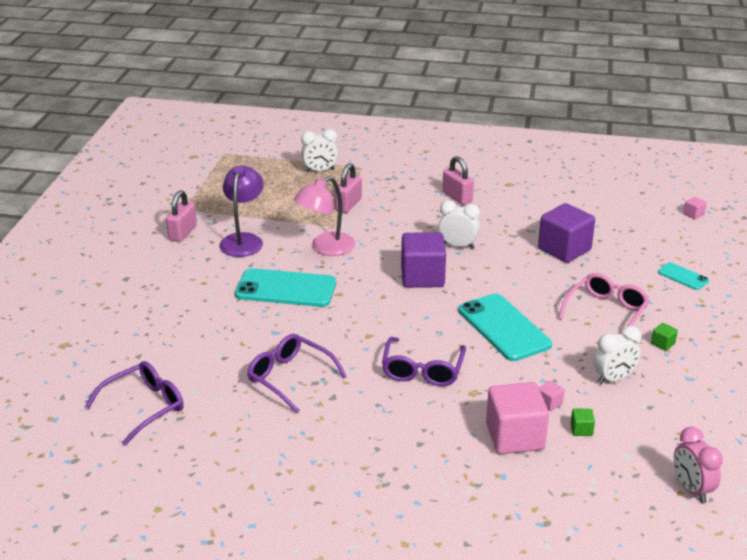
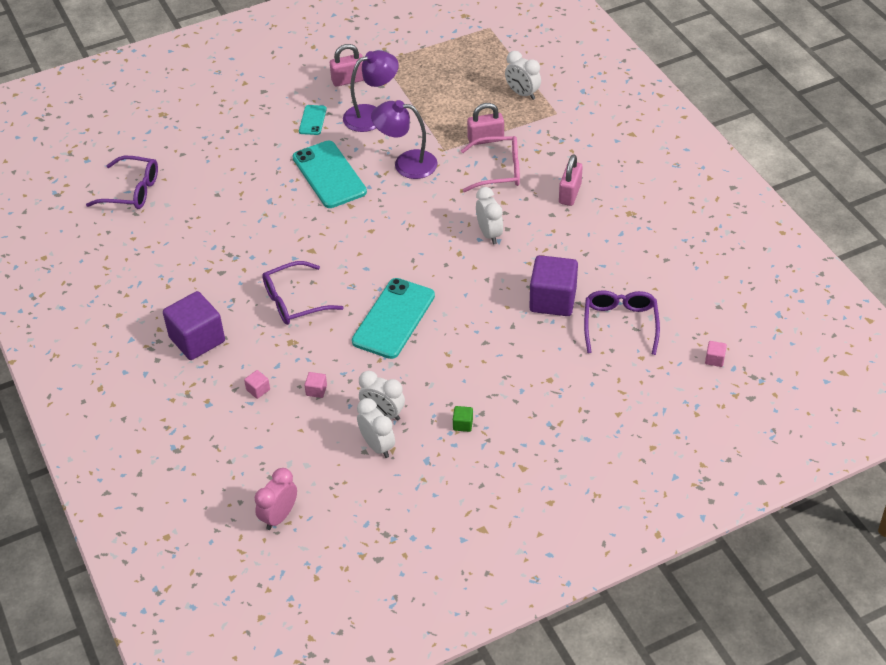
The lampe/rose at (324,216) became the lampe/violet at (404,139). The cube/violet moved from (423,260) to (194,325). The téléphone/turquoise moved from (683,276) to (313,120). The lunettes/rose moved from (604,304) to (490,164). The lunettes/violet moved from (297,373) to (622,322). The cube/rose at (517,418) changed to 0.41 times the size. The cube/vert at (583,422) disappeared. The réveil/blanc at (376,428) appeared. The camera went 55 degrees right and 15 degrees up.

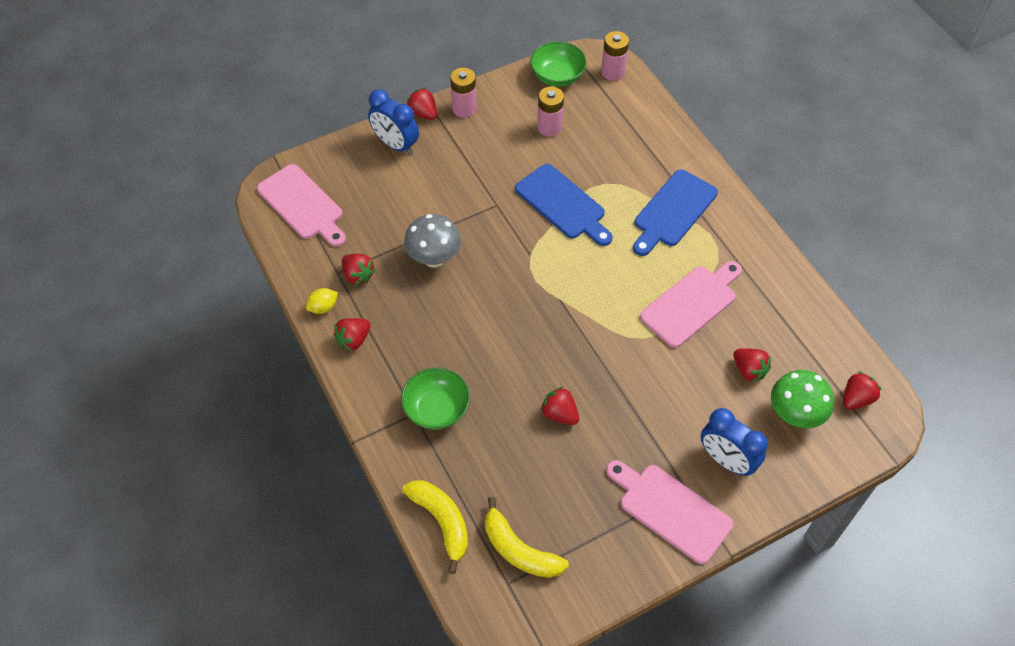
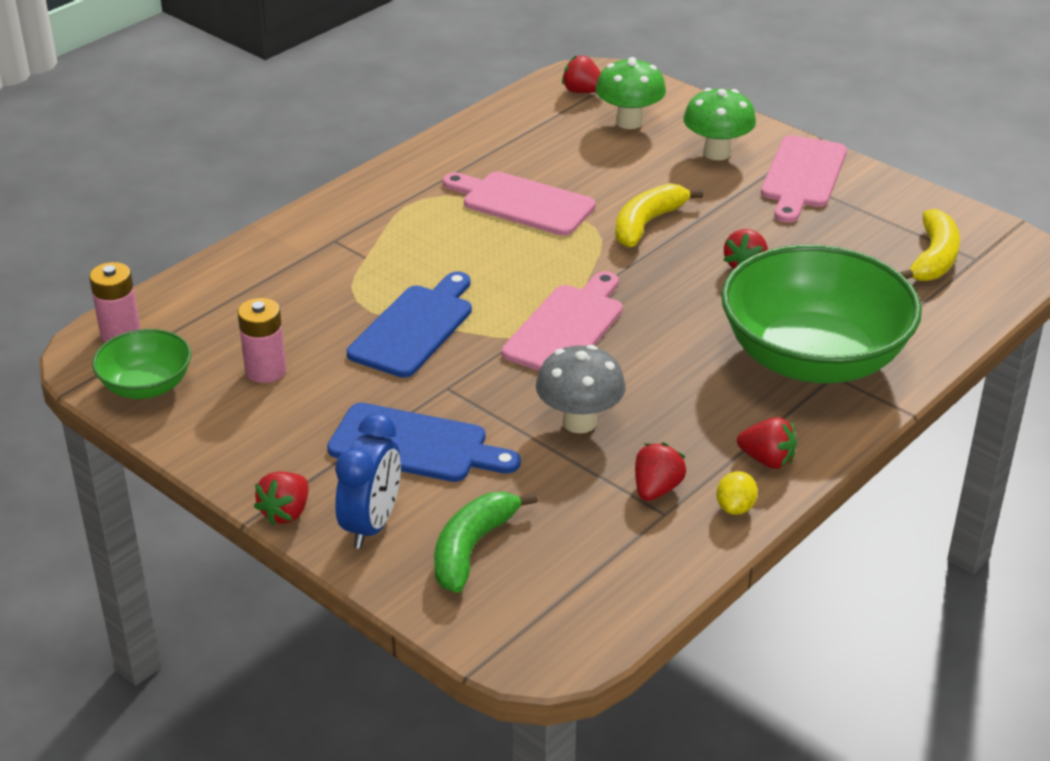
The pile/rose at (463,93) disappeared. The planche à découper/rose moved from (301,205) to (562,321). The planche à découper/bleu moved from (675,212) to (424,442). The citron/jaune at (322,301) turned 75 degrees clockwise. The fraise/rouge at (752,365) disappeared. The bol/vert at (435,399) changed to 2.05 times the size. The réveil/bleu at (734,442) was replaced by the champignon/vert at (720,124). The banane/jaune moved from (435,527) to (659,215). The banane/vert at (486,542) appeared. The camera went 110 degrees left and 20 degrees down.

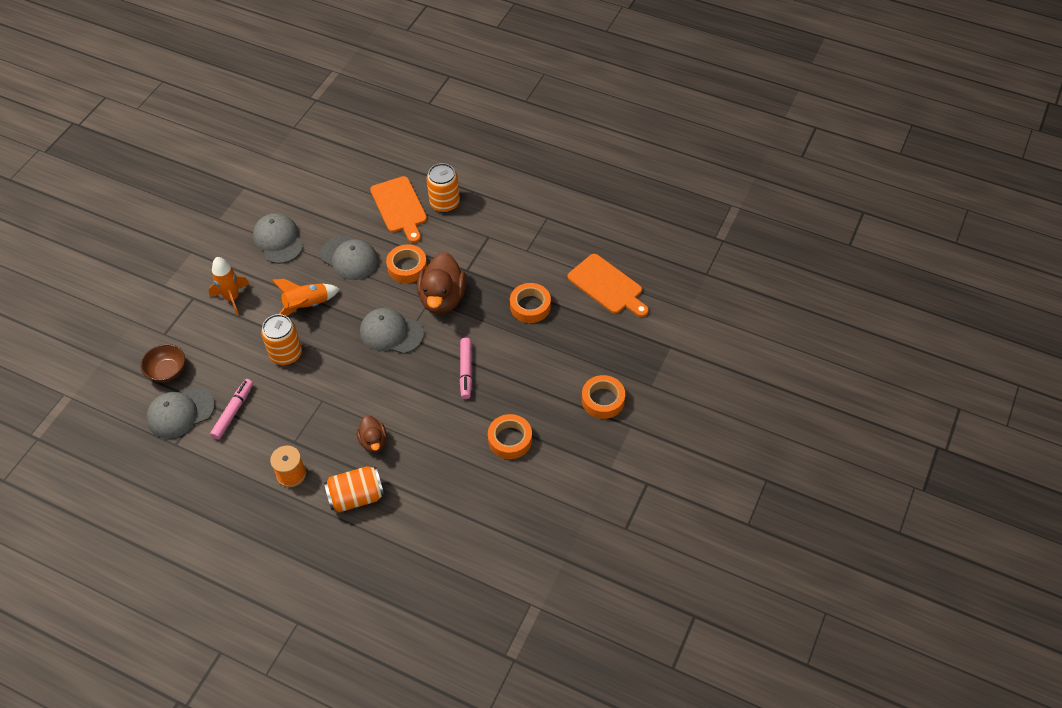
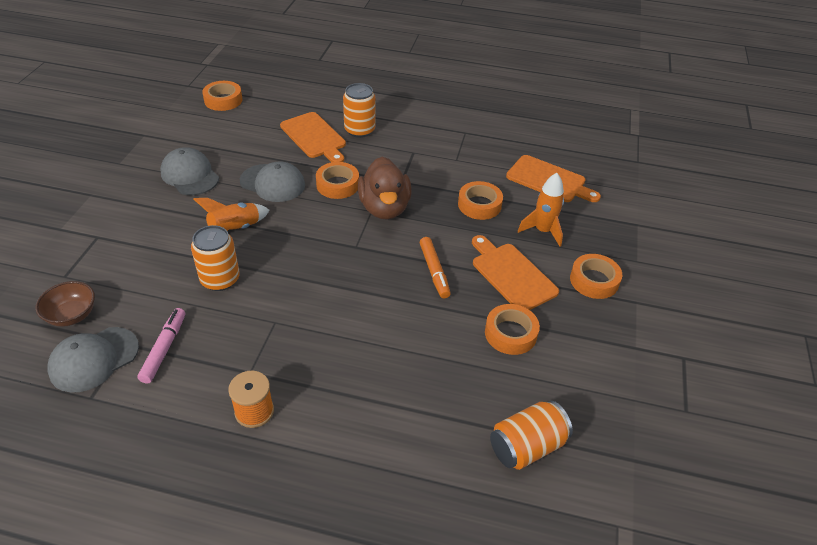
The fusée/orange moved from (229,286) to (541,209). The casquette/gris at (392,331) disappeared. The feutre/rose at (466,368) became the feutre/orange at (435,267). The canard/marron at (371,434) disappeared. The canette/orange moved from (354,489) to (531,435). The ruban adhésif/orange at (222,96) appeared. The planche à découper/orange at (515,272) appeared. The camera went 15 degrees left and 10 degrees down.

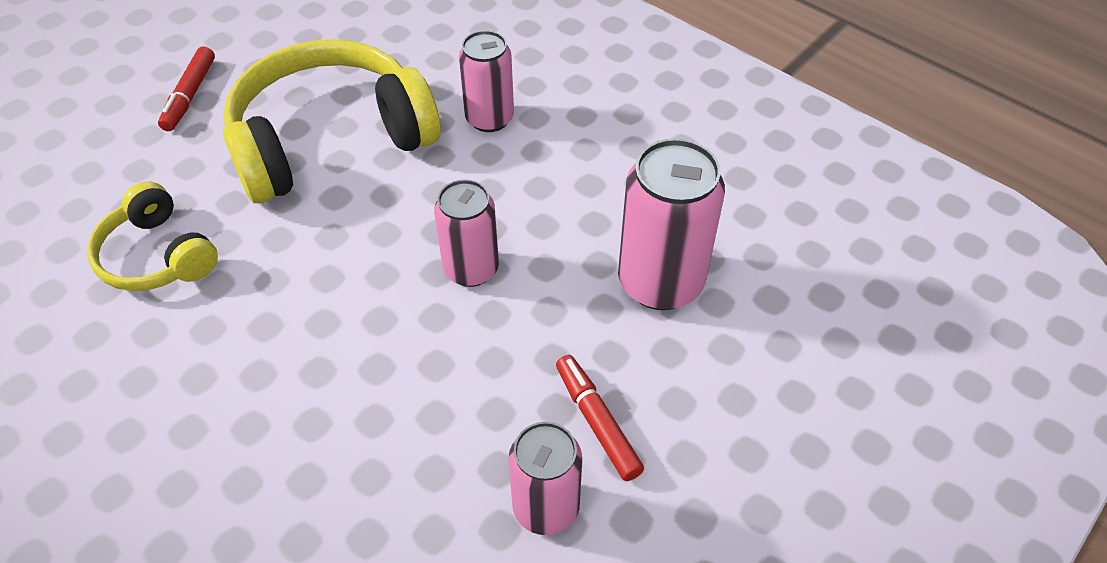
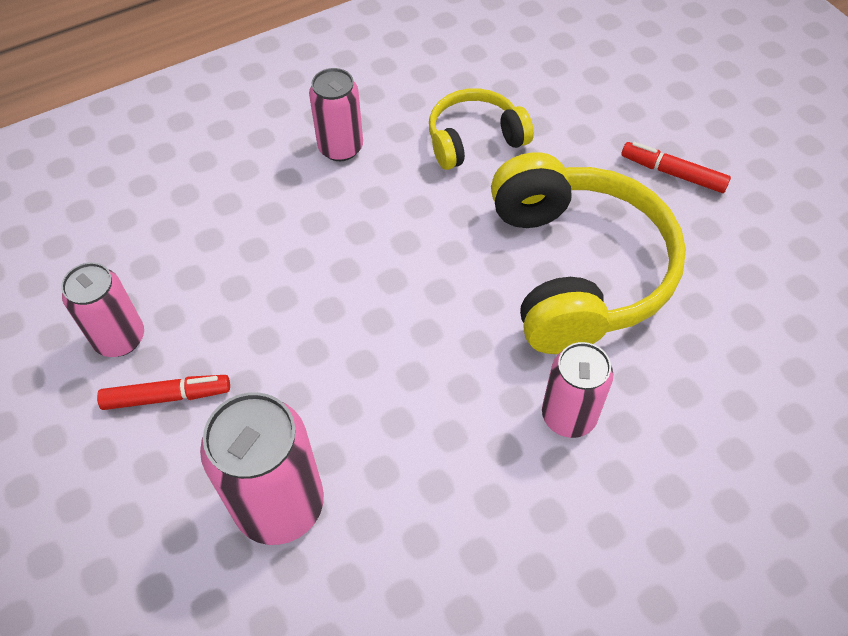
The canette/rose moved from (466,233) to (336,114). The camera went 110 degrees right and 5 degrees up.

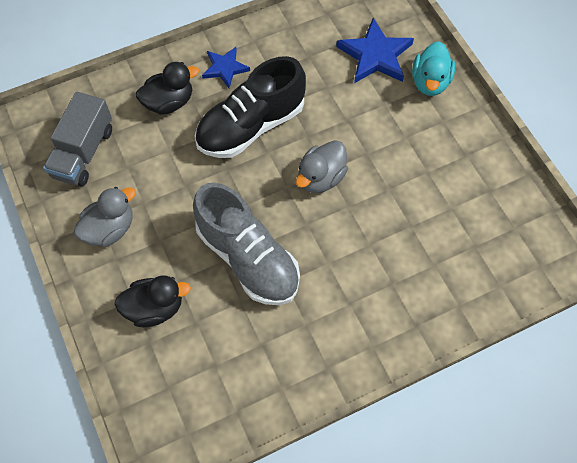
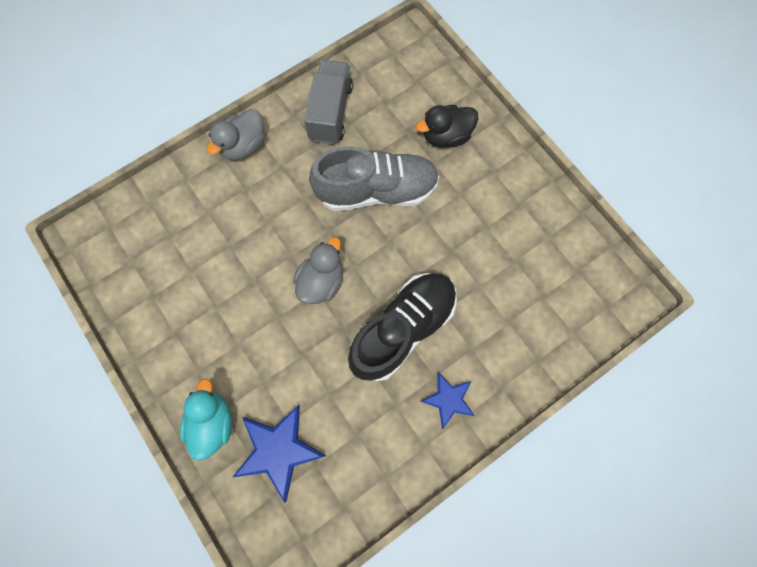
The canard/noir at (167,88) disappeared. The camion/gris moved from (77,139) to (328,102). The chaussure/gris at (246,244) turned 135 degrees clockwise. The canard/gris moved from (105,217) to (236,135). The camera went 170 degrees right and 10 degrees up.

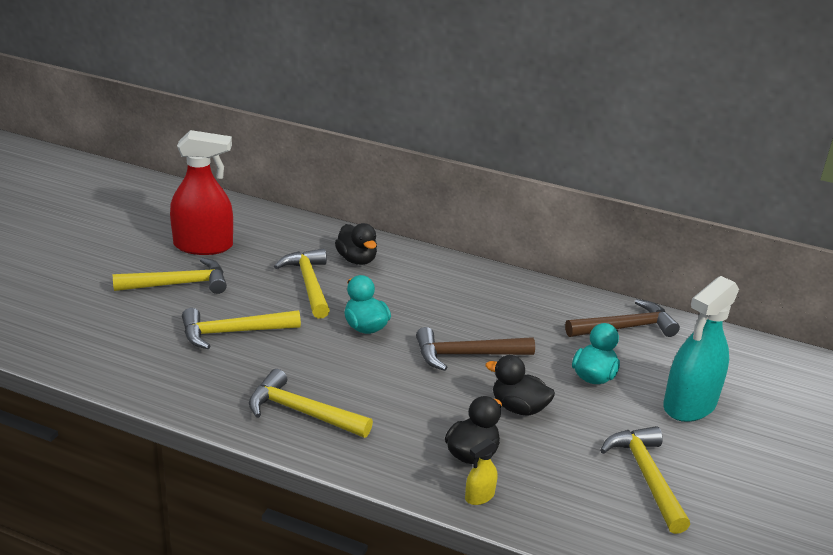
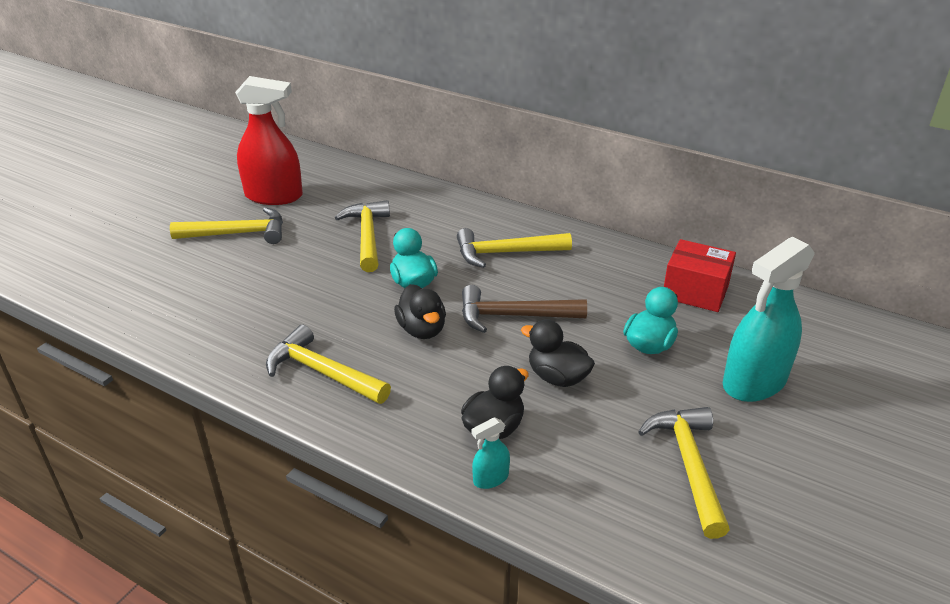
The canard/noir moved from (356,244) to (420,311). The marteau/marron at (622,318) was replaced by the boîte/rouge at (700,275). The marteau/jaune moved from (241,328) to (514,248). The vaporisateur/jaune at (481,472) became the vaporisateur/turquoise at (490,453). The camera went 10 degrees right and 5 degrees up.

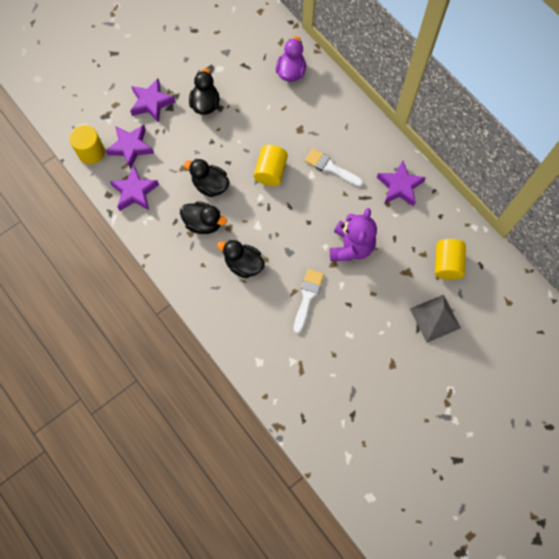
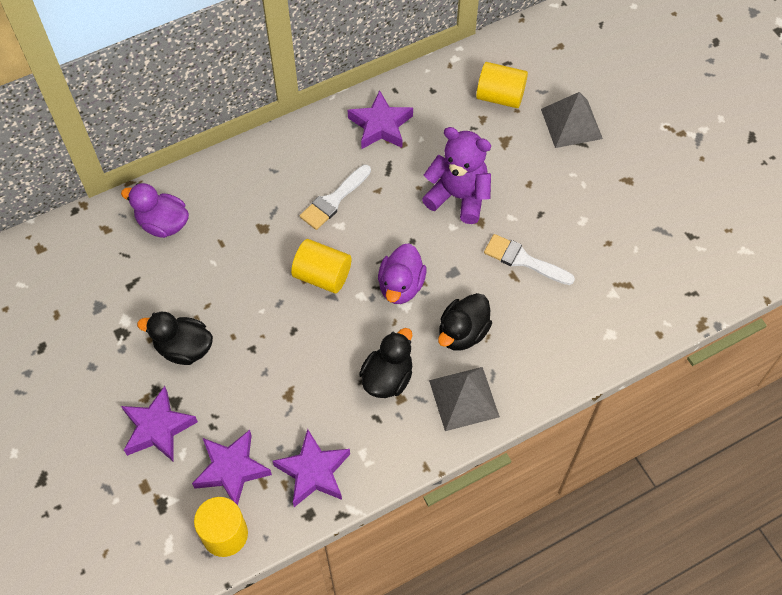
The canard/noir at (207,178) disappeared. The canard/violet at (402,273) appeared. The pyramide/gris at (464,399) appeared. The camera went 80 degrees left and 10 degrees down.

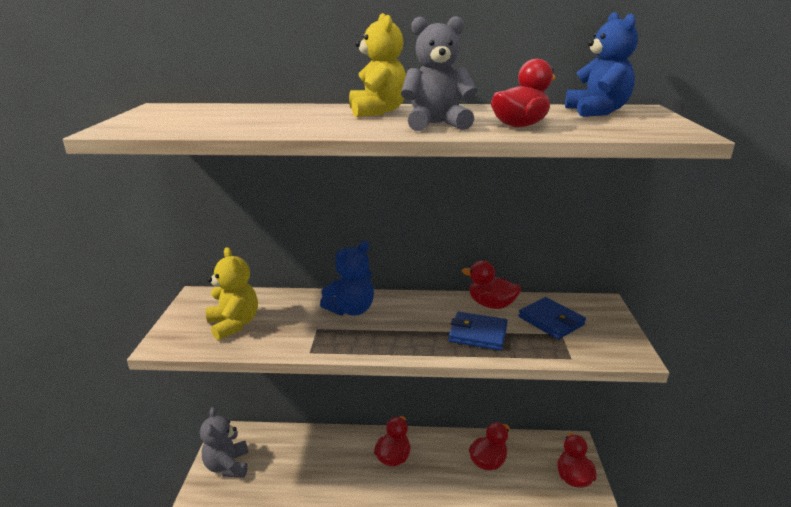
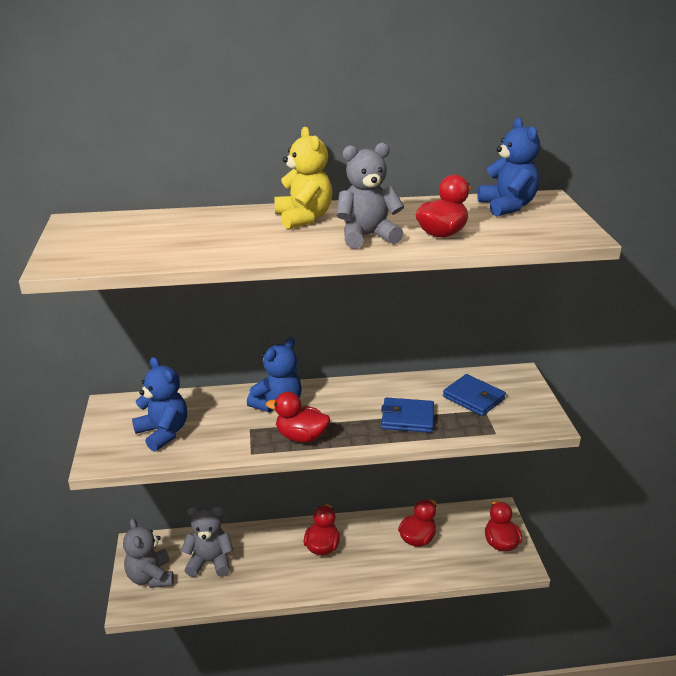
The ours en peluche/jaune at (232,293) became the ours en peluche/bleu at (159,404). The canard/rouge moved from (491,285) to (298,417). The ours en peluche/gris at (207,541) appeared. The camera went 10 degrees left and 5 degrees up.

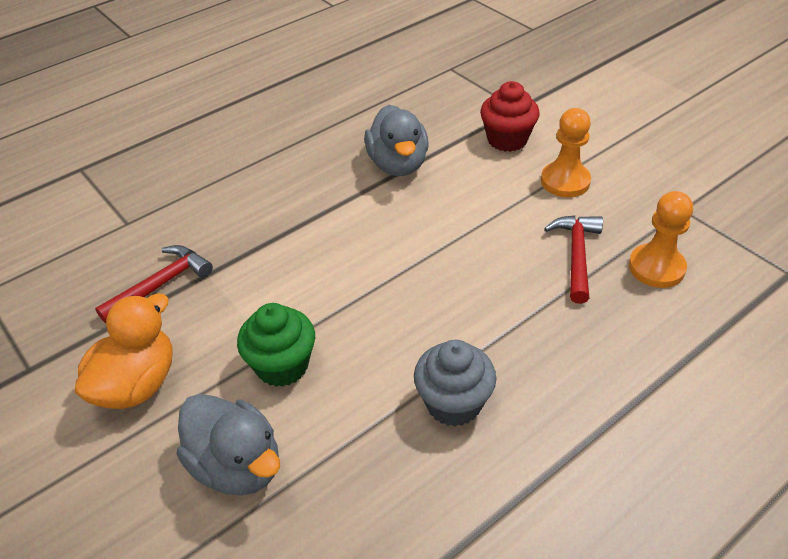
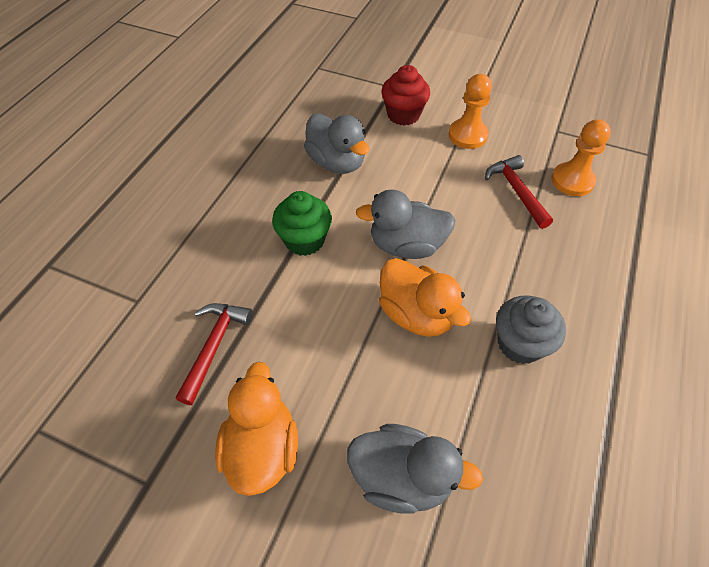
The muffin/vert moved from (276,345) to (302,223). The canard/gris at (406,224) appeared. The canard/orange at (425,297) appeared. The camera went 30 degrees left and 10 degrees up.

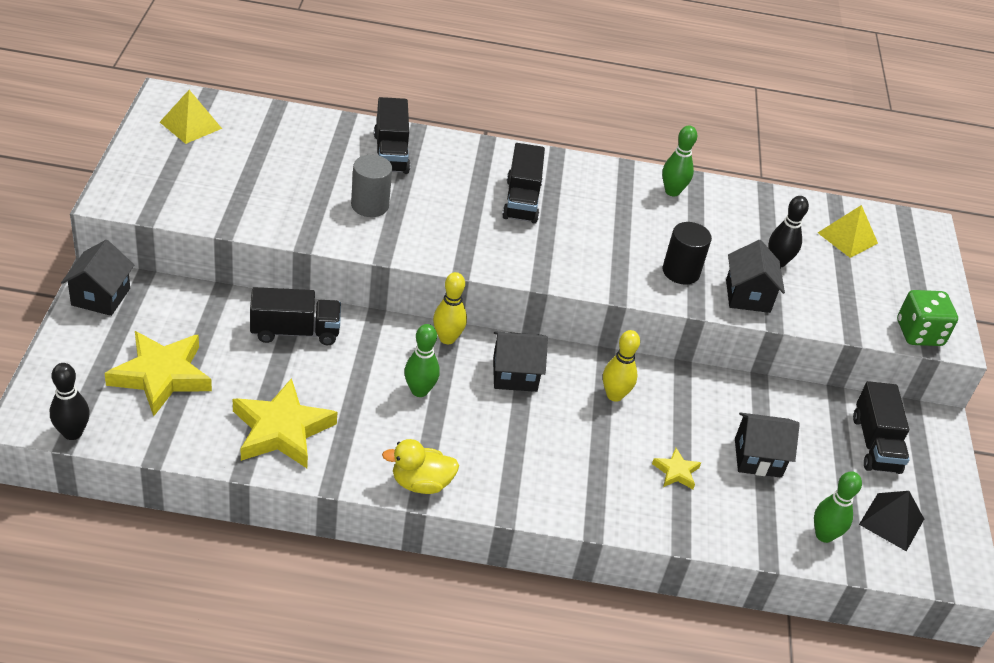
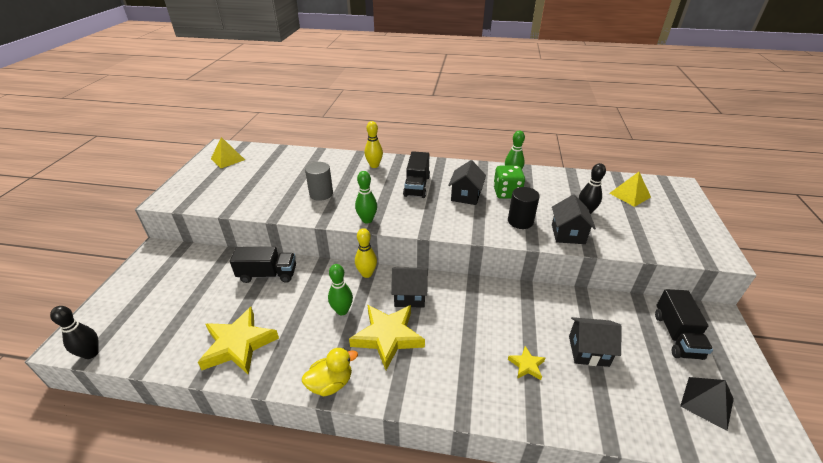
The camion/noir at (392,135) disappeared. The maison/noir moved from (97,278) to (467,182). The dé/vert moved from (927,318) to (509,182). The quille/jaune moved from (621,366) to (373,144). The étoile/jaune moved from (158,373) to (387,337). The canard/jaune at (420,466) turned 150 degrees clockwise. The quille/vert moved from (838,507) to (366,197). The camera went 10 degrees right and 5 degrees down.

